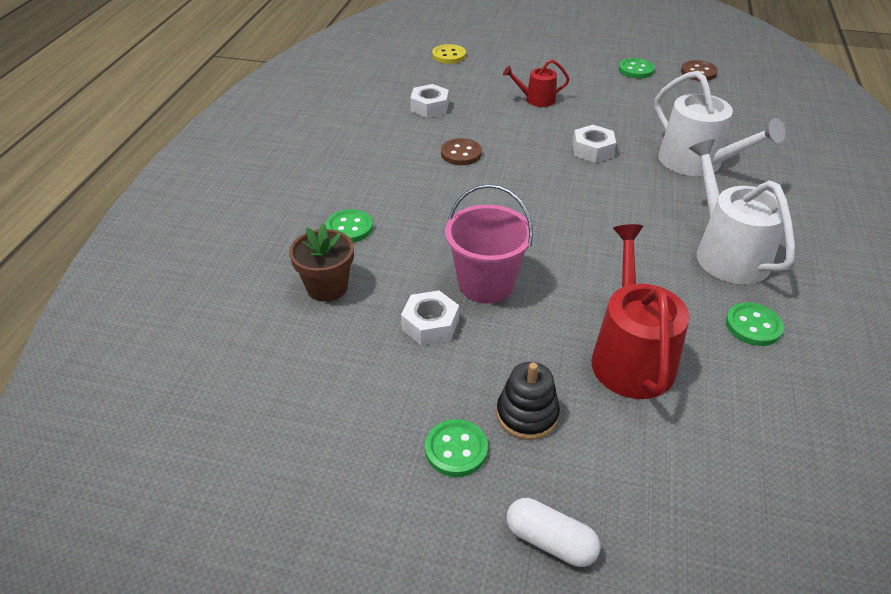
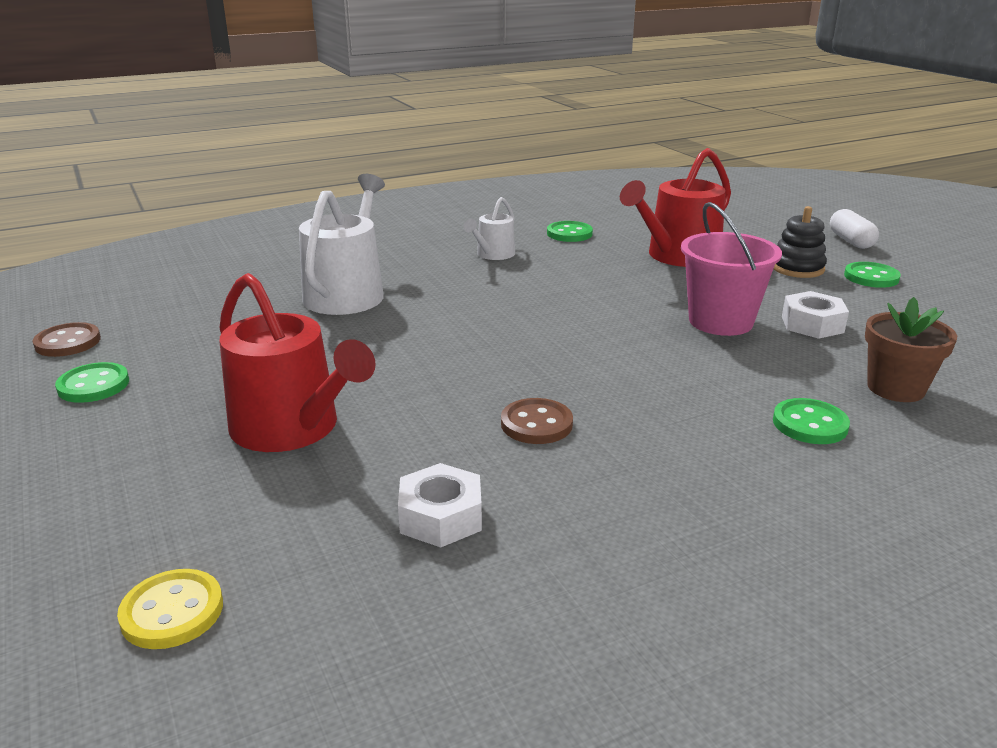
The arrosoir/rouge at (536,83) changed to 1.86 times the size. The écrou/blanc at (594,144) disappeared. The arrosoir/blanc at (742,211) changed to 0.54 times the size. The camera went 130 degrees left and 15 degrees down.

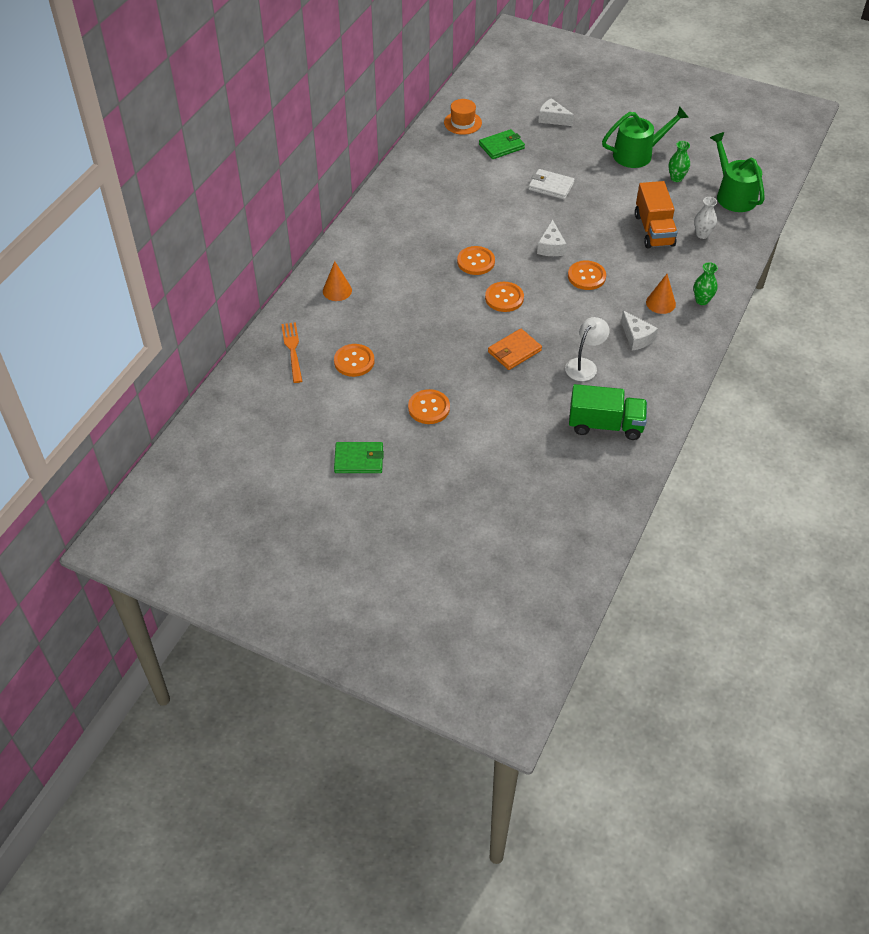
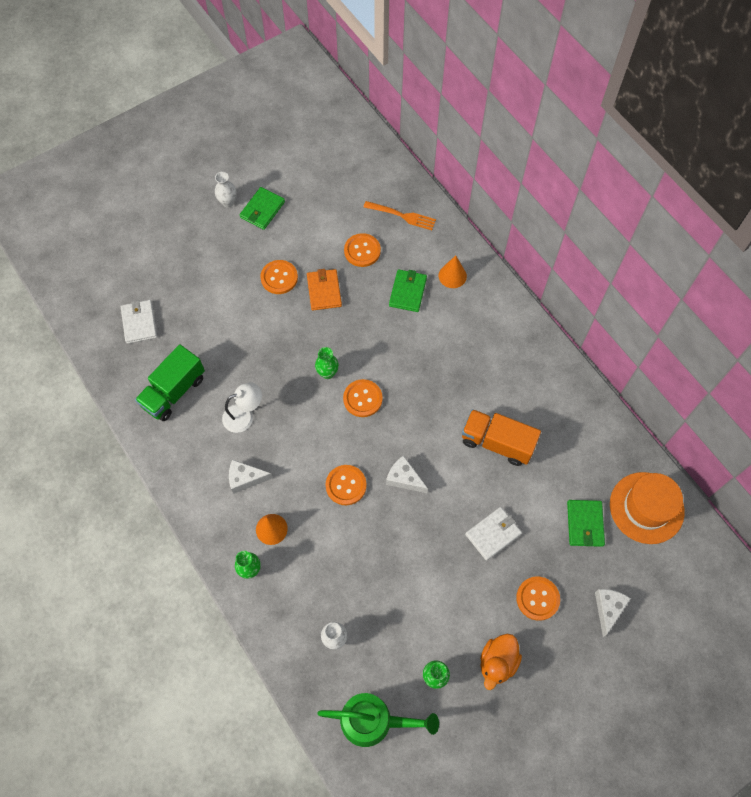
The fromage/blanc at (556,112) turned 45 degrees counterclockwise. The chapeau/orange at (463,117) changed to 1.59 times the size. The arrosoir/vert at (645,137) was replaced by the canard/orange at (501,662). The camion/orange moved from (656,214) to (501,437). The bouton/orange moved from (476,260) to (538,599). The lampe/blanc at (587,349) turned 90 degrees counterclockwise. The portefeuille/orange moved from (515,349) to (324,289). The vase/blanc at (226,190) appeared. The portefeuille/vert at (408,290) appeared. The portefeuille/blanc at (139,322) appeared. The vase/vert at (327,363) appeared. The camera went 120 degrees right and 15 degrees up.

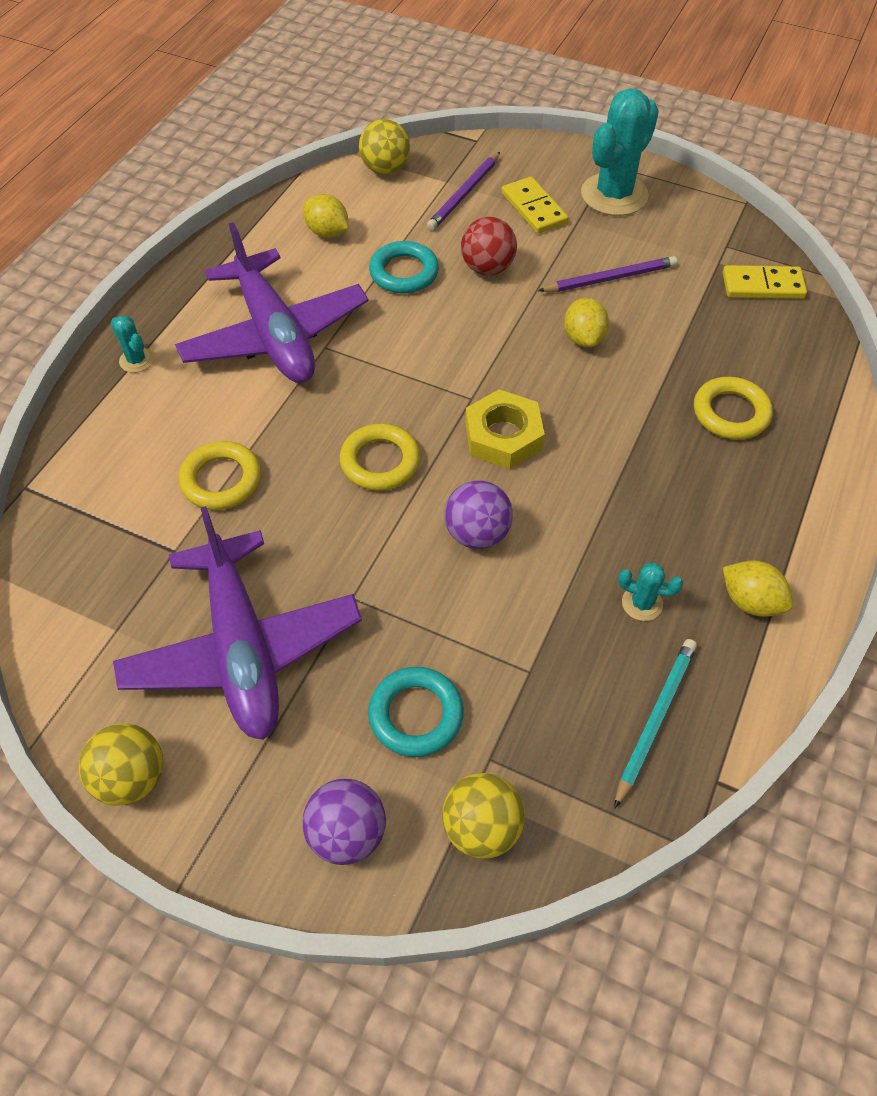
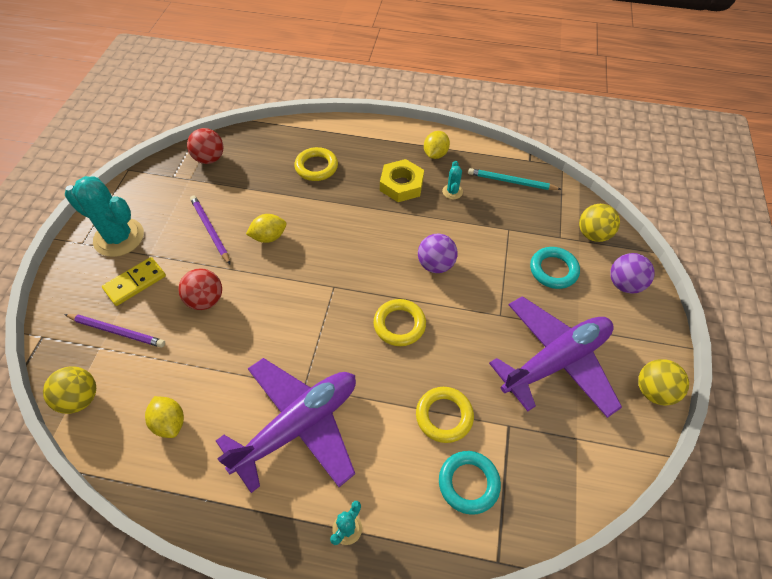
The citron/jaune at (325,216) turned 60 degrees counterclockwise. The anneau/turquoise moved from (404,267) to (470,483). The domino/jaune at (765,282) was replaced by the balle/rouge at (205,146). The écrou/jaune moved from (505,429) to (402,180). The camera went 105 degrees left and 0 degrees up.

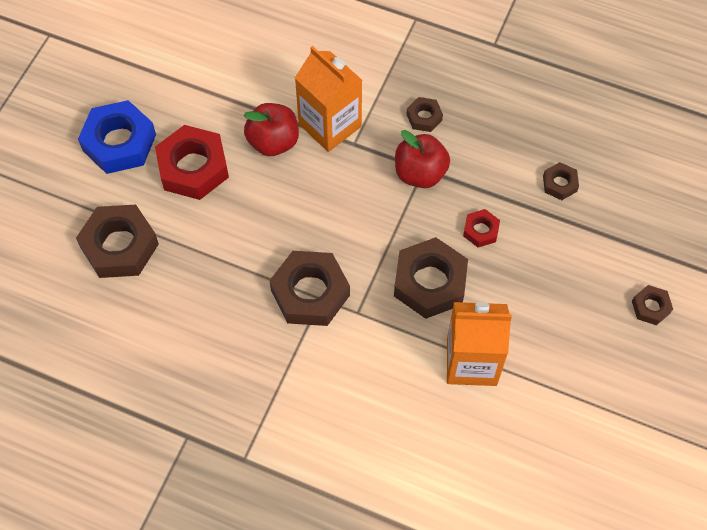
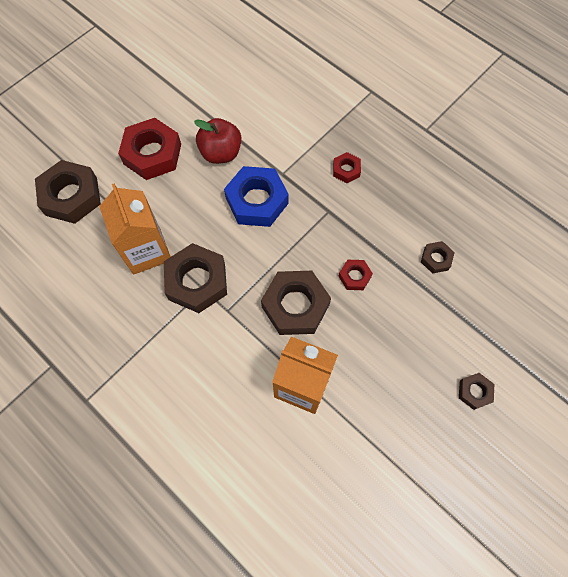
The brique de lait/orange moved from (328,99) to (135,229). The écrou/marron at (424,114) became the écrou/rouge at (347,167). The écrou/bleu moved from (117,137) to (256,196). The pomme/rouge at (422,159) disappeared. The camera went 20 degrees right and 5 degrees up.

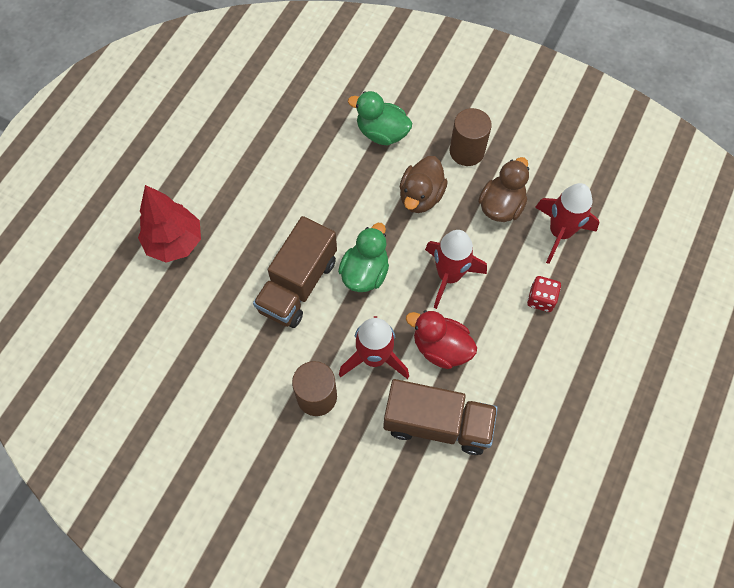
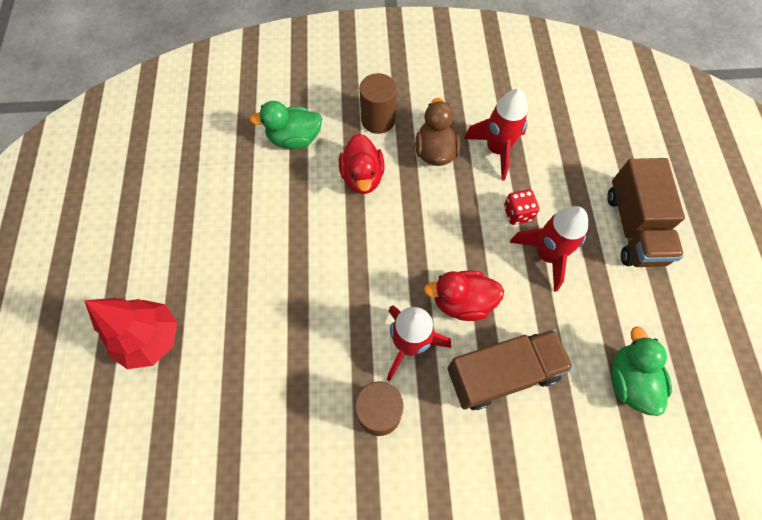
The canard/marron at (424,184) became the canard/rouge at (362,163). The camion/marron moved from (295,272) to (646,212). The canard/vert moved from (363,257) to (641,371). The fusée/rouge moved from (456,269) to (549,249). The camera went 30 degrees left and 0 degrees up.

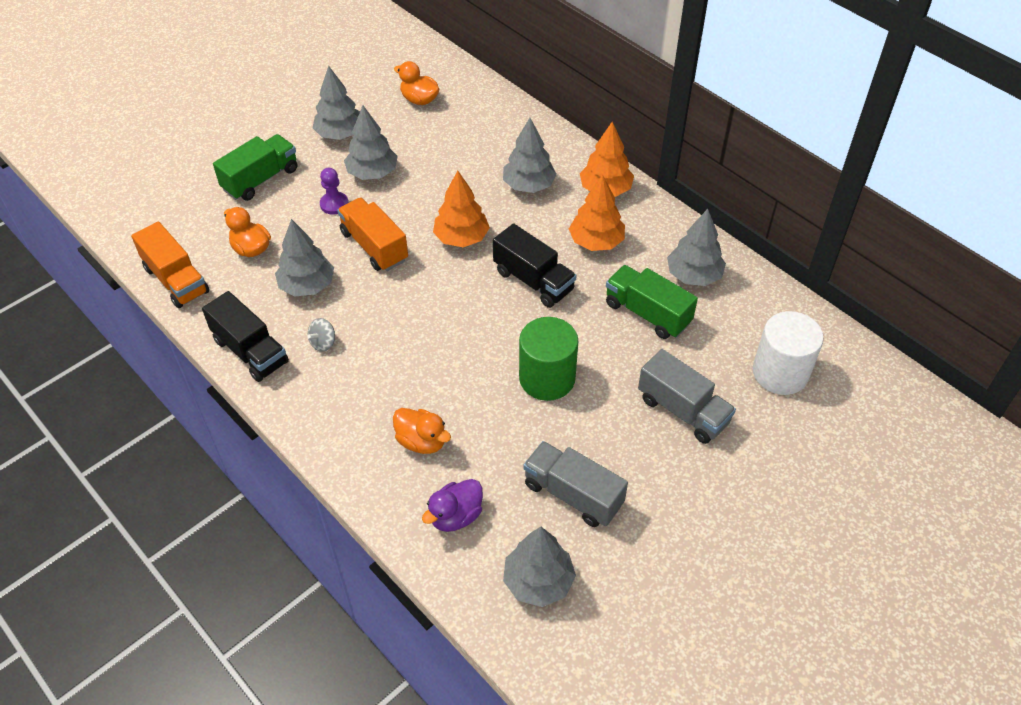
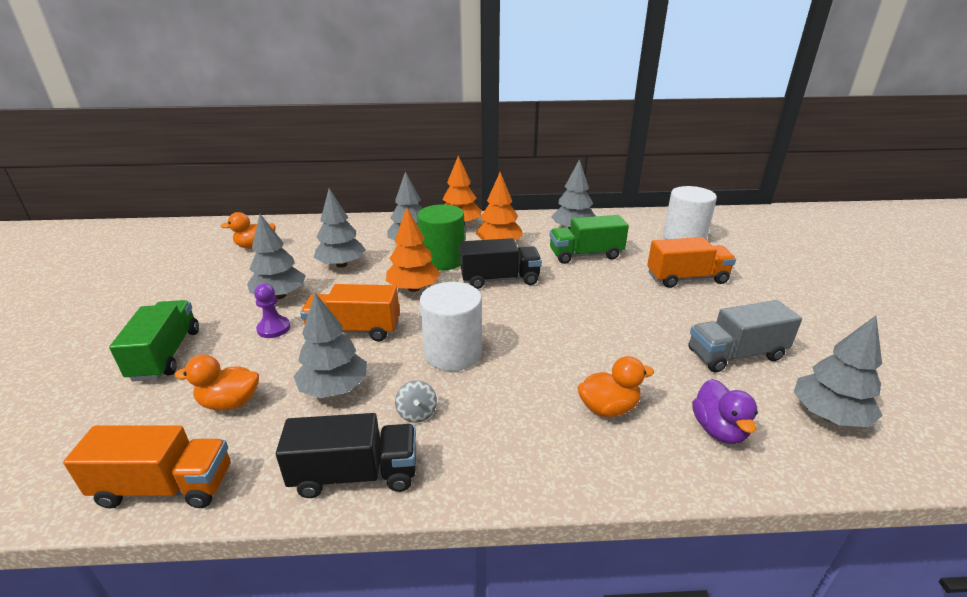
The arbre/gris moved from (336,103) to (340,228). The cylindre/vert moved from (548,359) to (441,238). The camion/gris at (687,396) became the camion/orange at (691,262). The cylindre/blanc at (450,326) appeared. The camera went 50 degrees left and 20 degrees down.

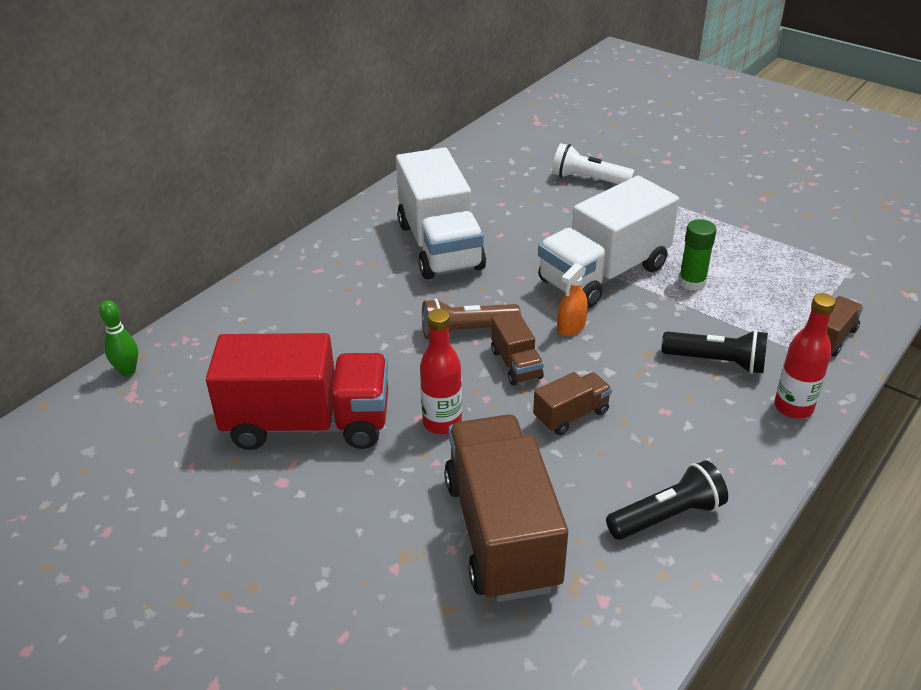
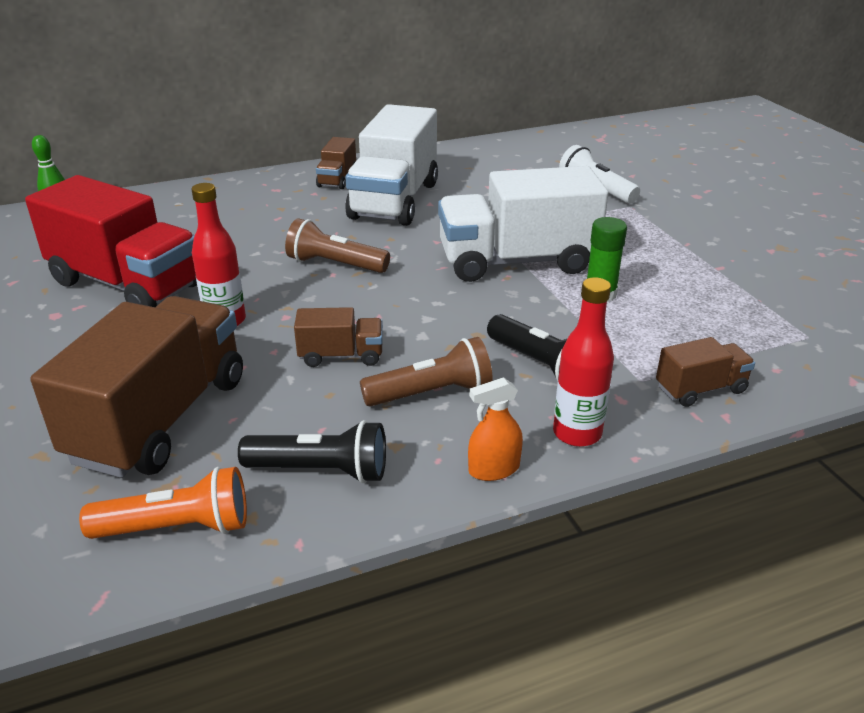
The vaporisateur/orange moved from (572,299) to (495,429). The camion/marron moved from (517,348) to (336,163). The lampe de poche/marron at (426,372) appeared. The lampe de poche/orange at (163,503) appeared. The camera went 30 degrees right and 5 degrees down.

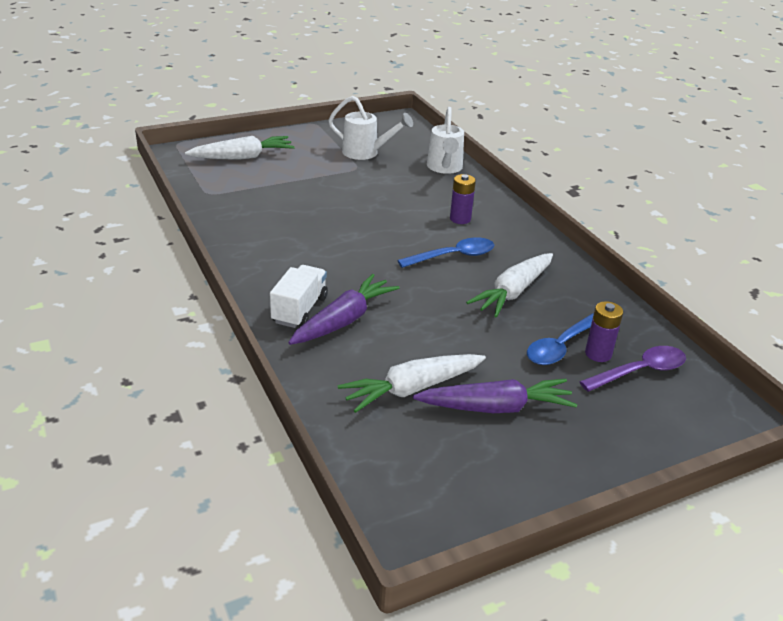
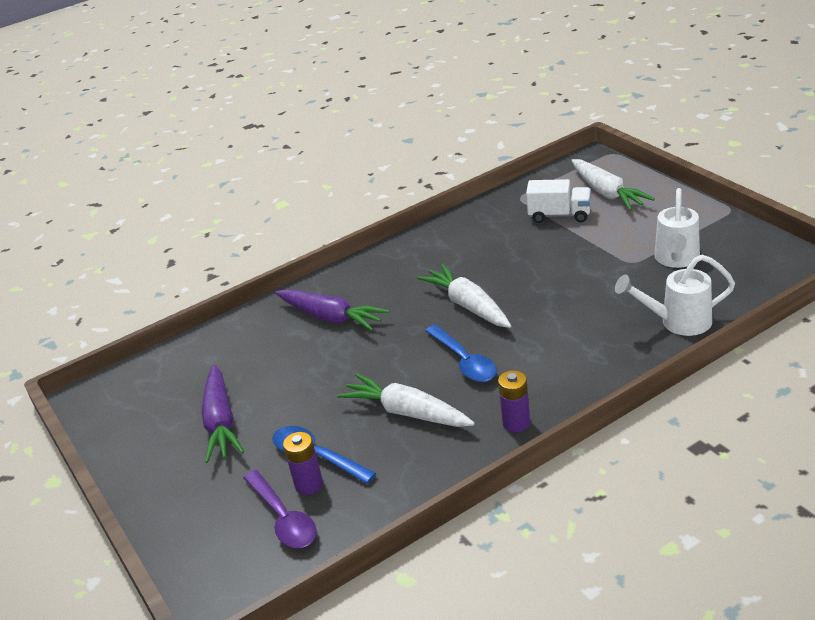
The pile/violet moved from (463,199) to (514,401). The camion/blanc moved from (299,296) to (558,201). The carotte/blanc moved from (411,383) to (464,296). The camera went 90 degrees right and 0 degrees up.

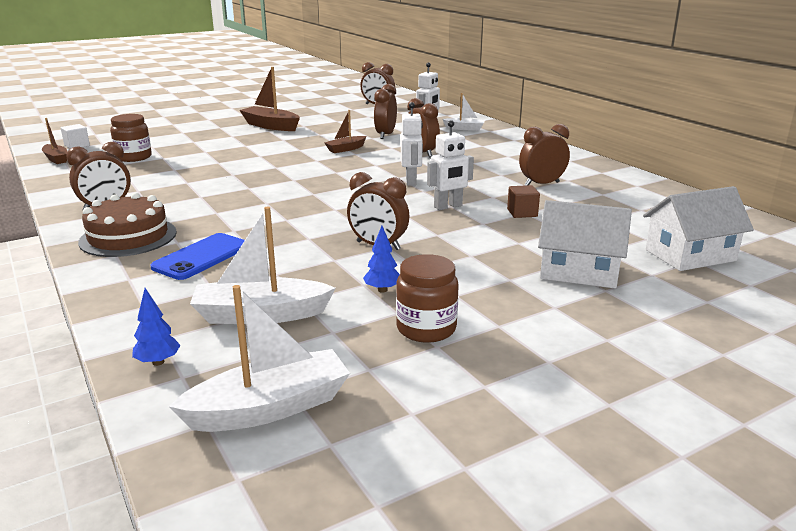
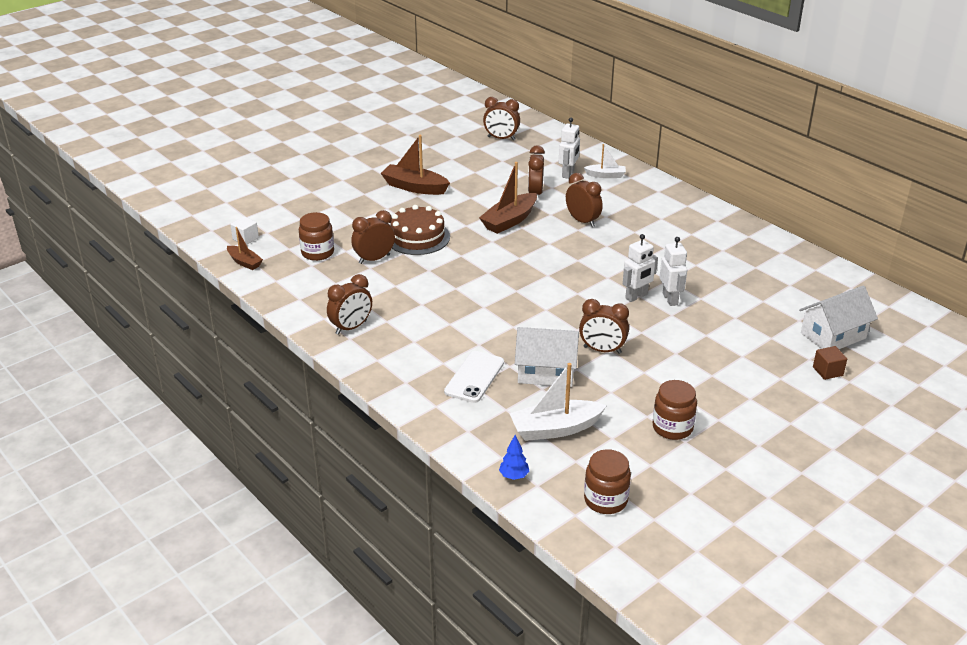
The robot/blanc moved from (412,144) to (673,271). The bateau/marron at (346,131) changed to 1.69 times the size. The réveil/marron moved from (544,154) to (373,237). The cube/marron moved from (523,201) to (830,363). The gâteau/marron moved from (127,225) to (420,230). The maison/blanc moved from (585,244) to (547,357). The arbre/bleu at (381,259) disappeared. The téléphone/bleu at (198,256) became the téléphone/blanc at (474,377). The bateau/blanc at (259,358) was replaced by the bocal/marron at (607,481). The camera went 10 degrees left and 10 degrees up.

